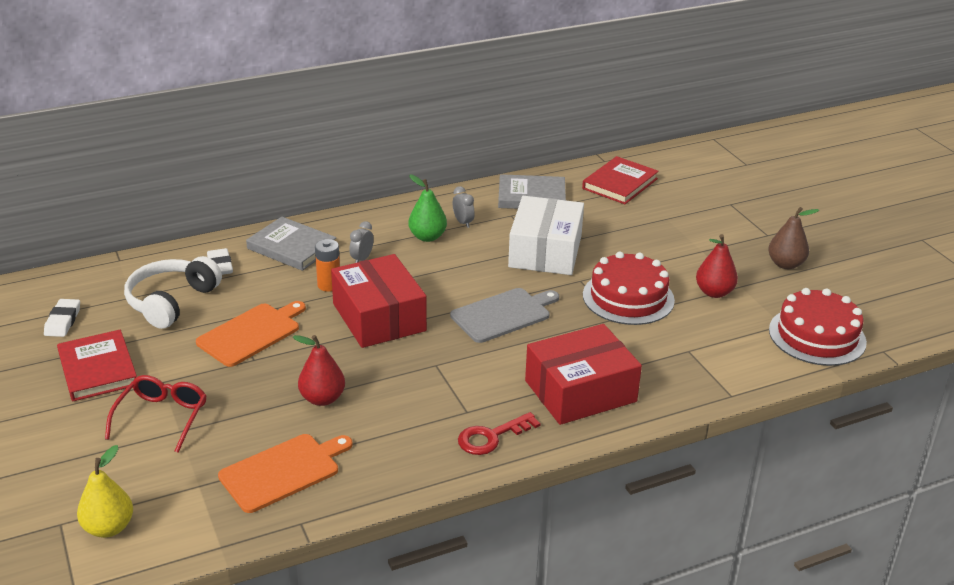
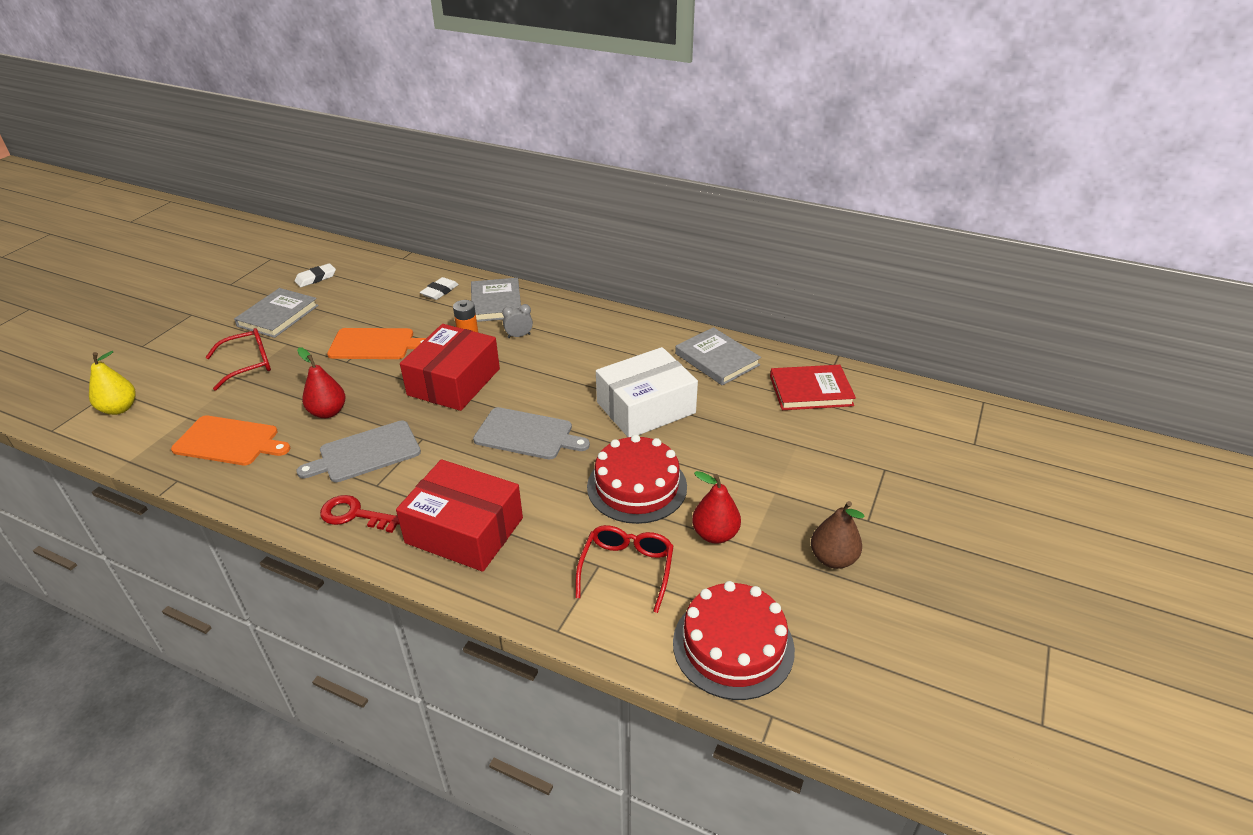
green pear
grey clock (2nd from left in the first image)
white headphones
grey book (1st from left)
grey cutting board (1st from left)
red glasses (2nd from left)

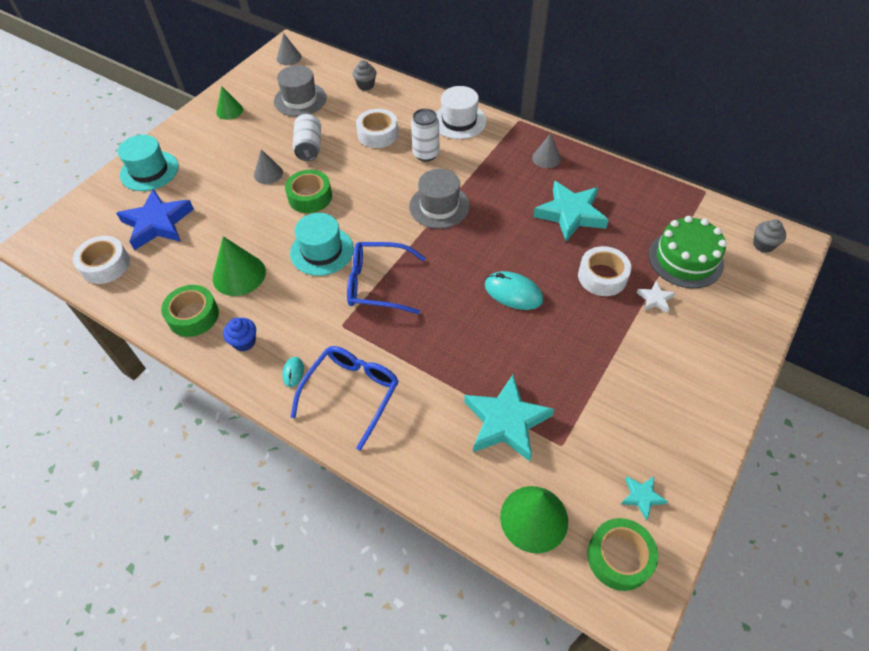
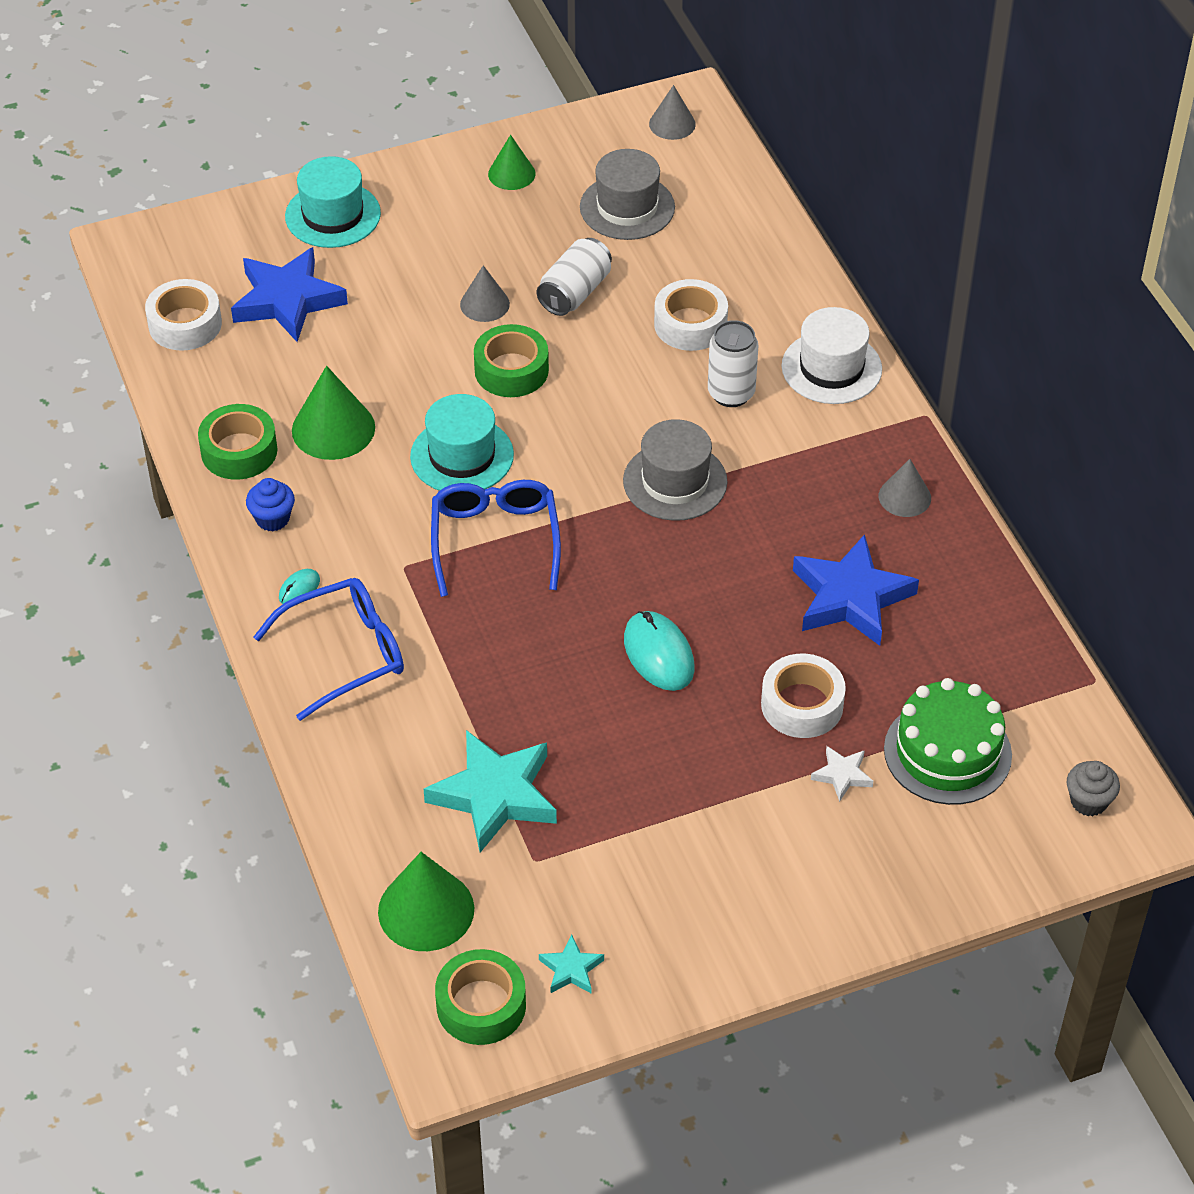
grey cupcake (1st from left in the first image)
blue star (2nd from left)
blue glasses (2nd from left)

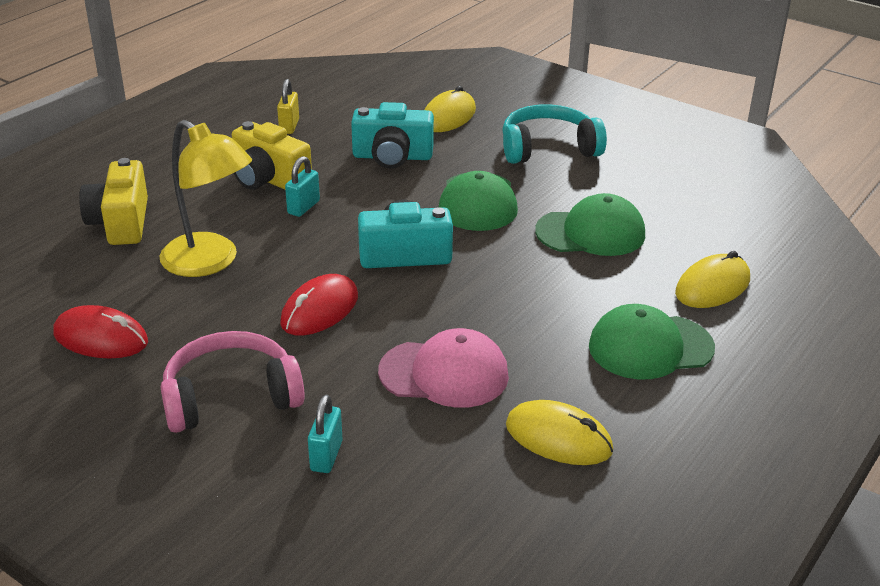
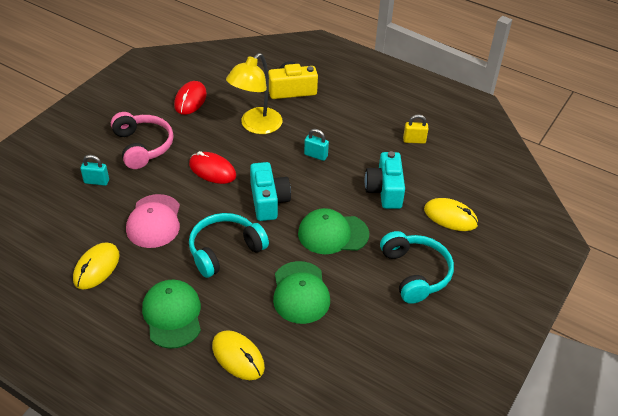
yellow camera (2nd from left in the first image)
turquoise headphones (1st from left)

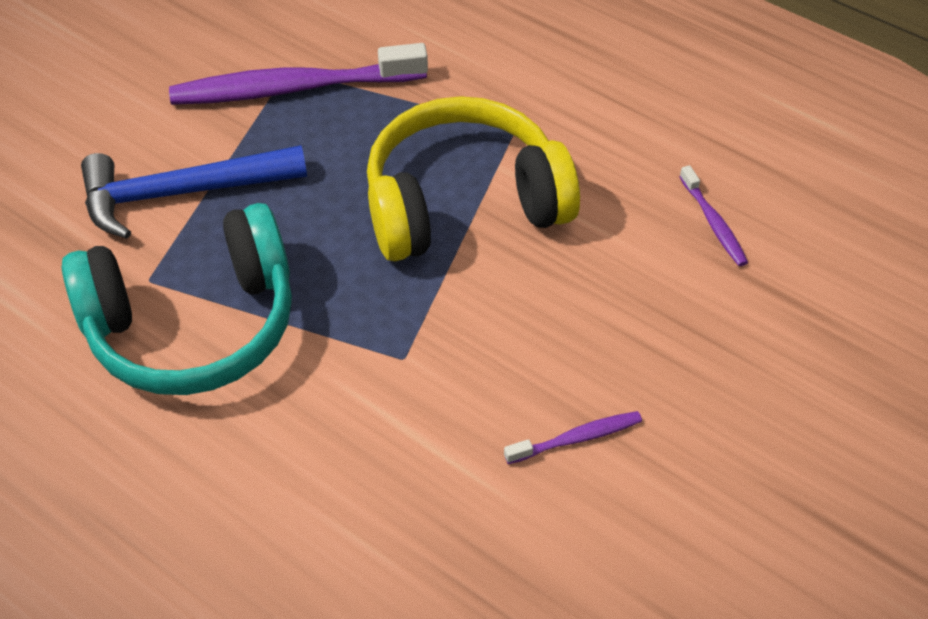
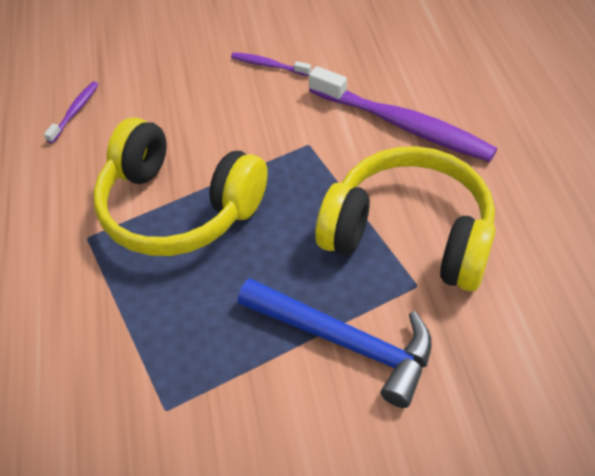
purple toothbrush (3rd from left)
yellow headphones (2nd from left)

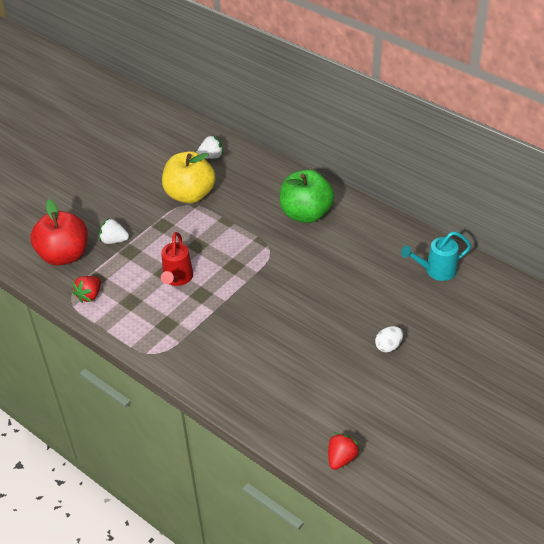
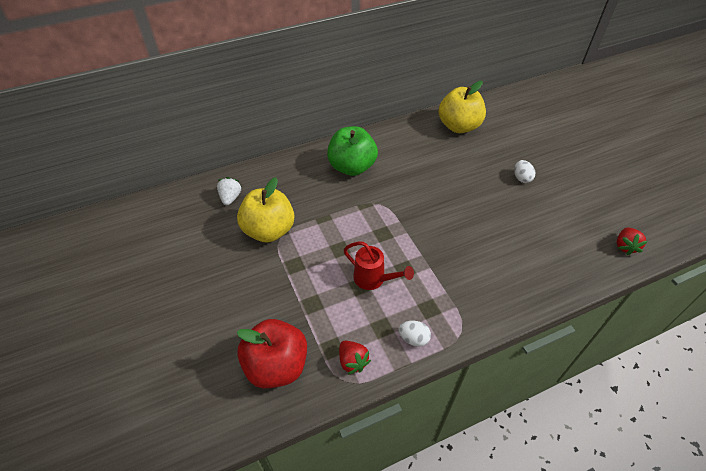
white strawberry (1st from left in the first image)
yellow apple (2nd from left)
red strawberry (2nd from left)
white egg (1st from left)

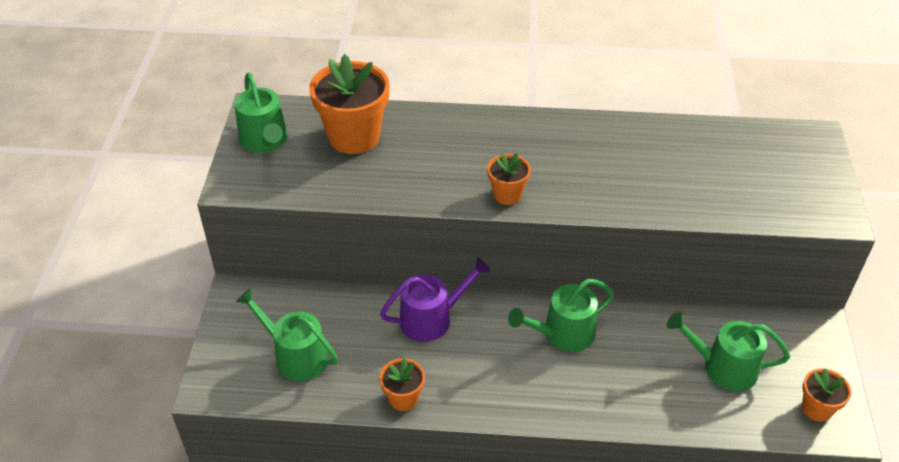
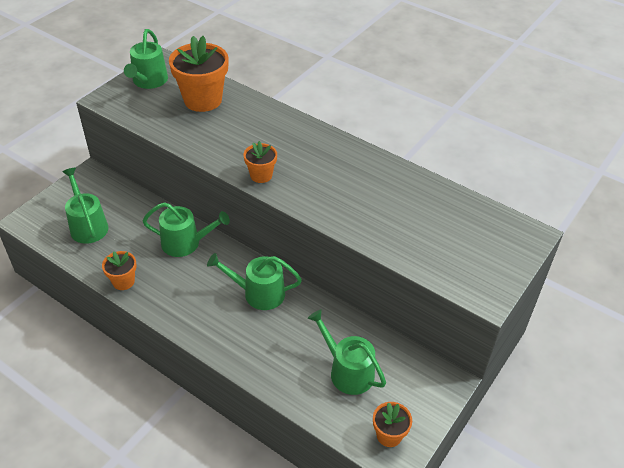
green watering can (3rd from left)

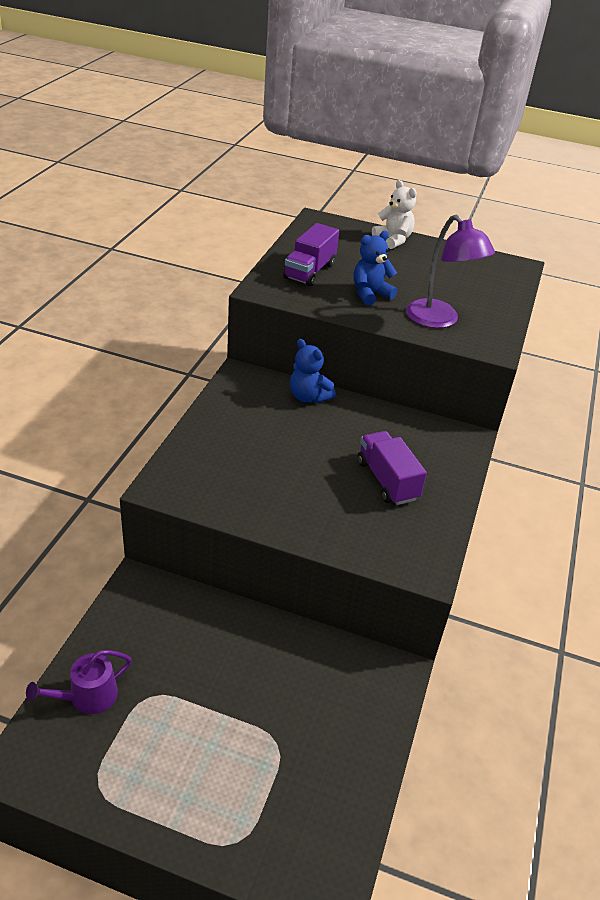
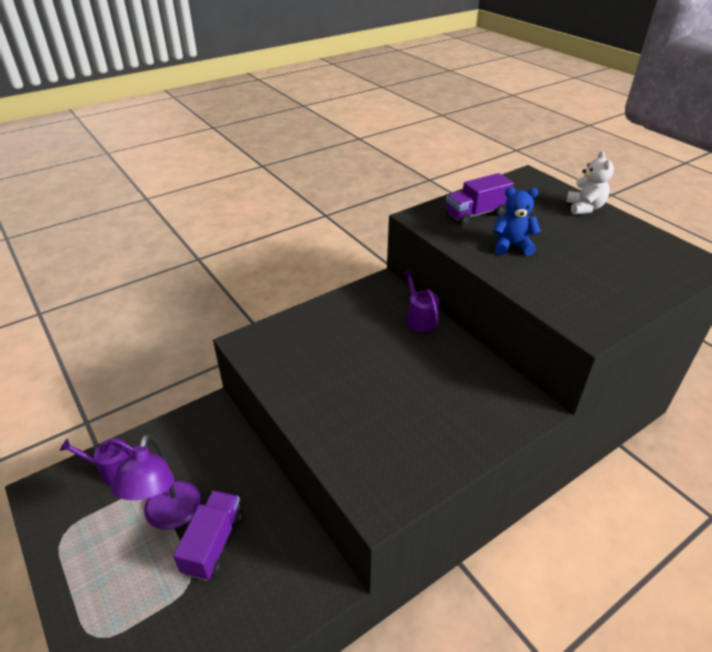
purple lamp
purple watering can (2nd from left)
purple truck (1st from left)

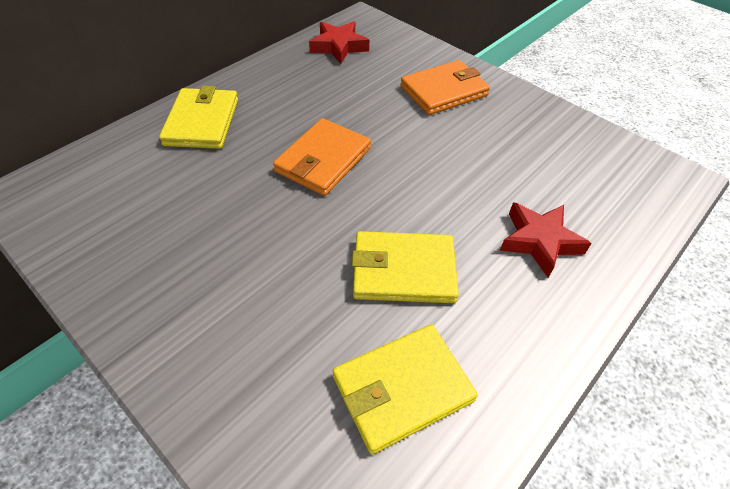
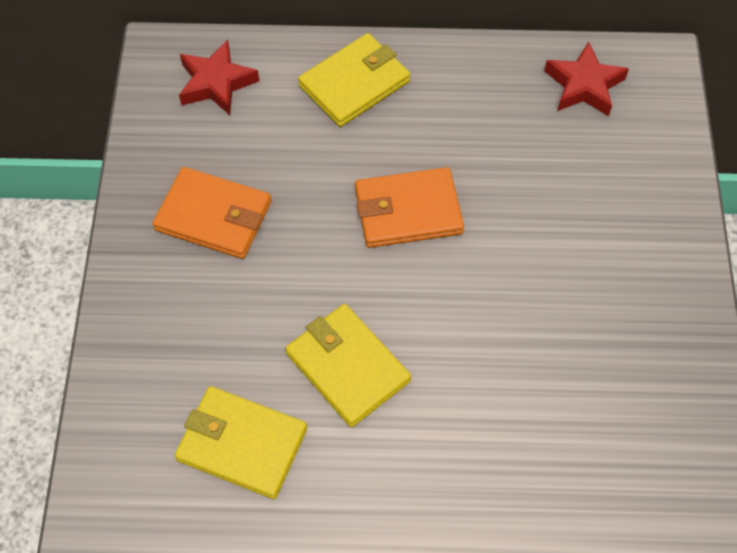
orange wallet (1st from left)
red star (1st from left)

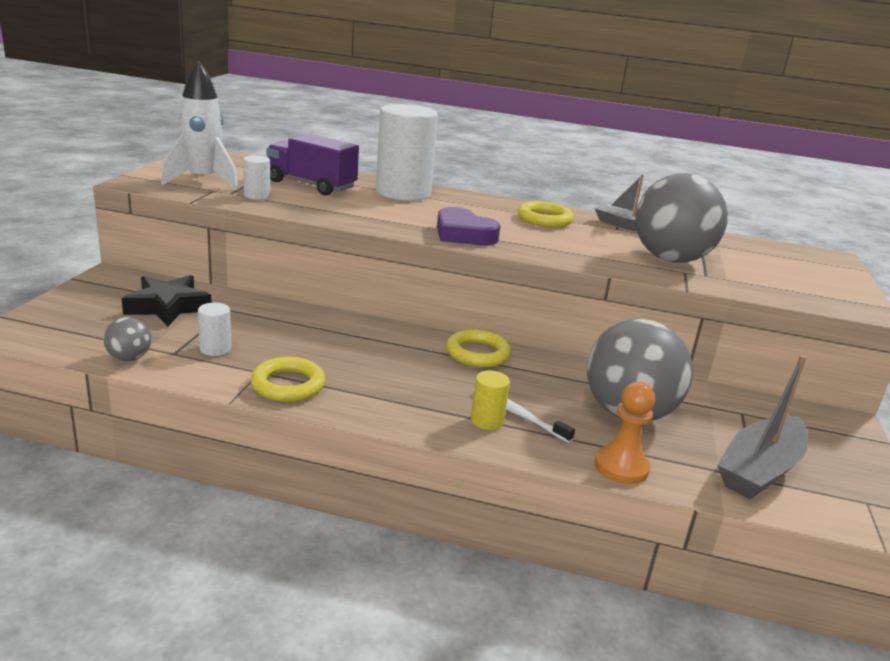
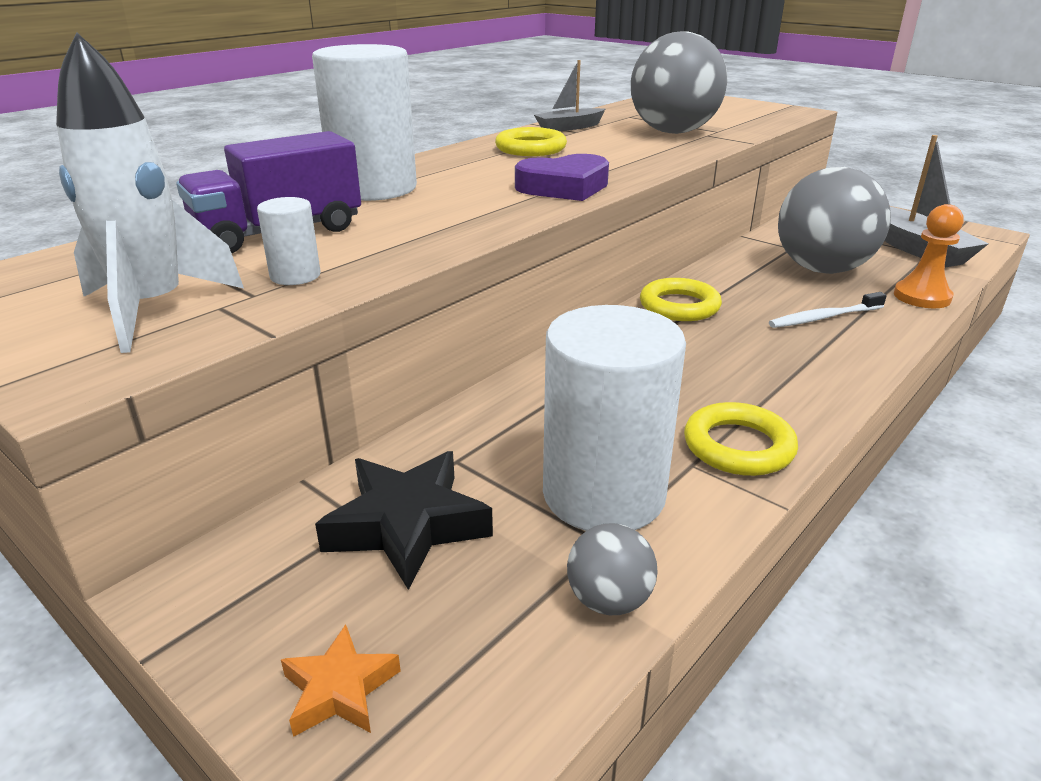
white cylinder (3rd from left)
yellow cylinder
orange star

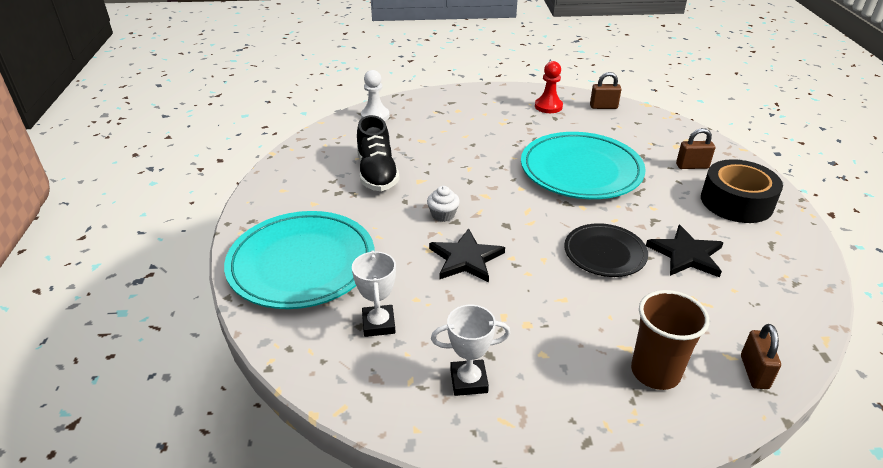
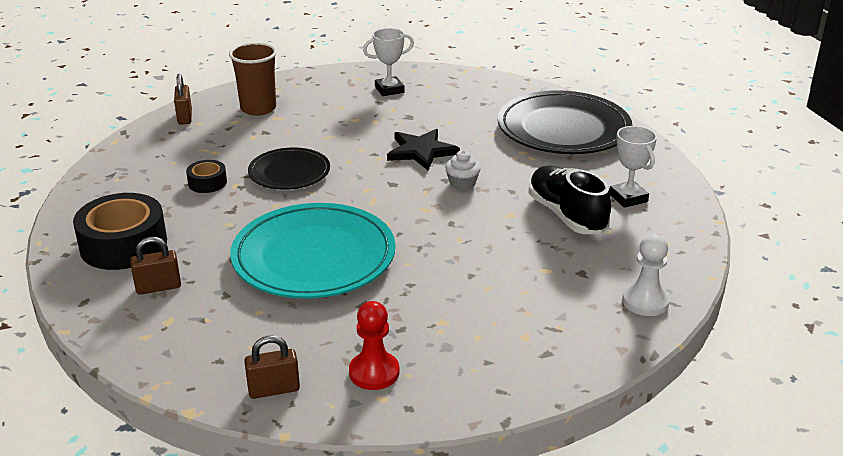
black plate (2nd from left)
black tape (2nd from left)
white trophy (2nd from left)

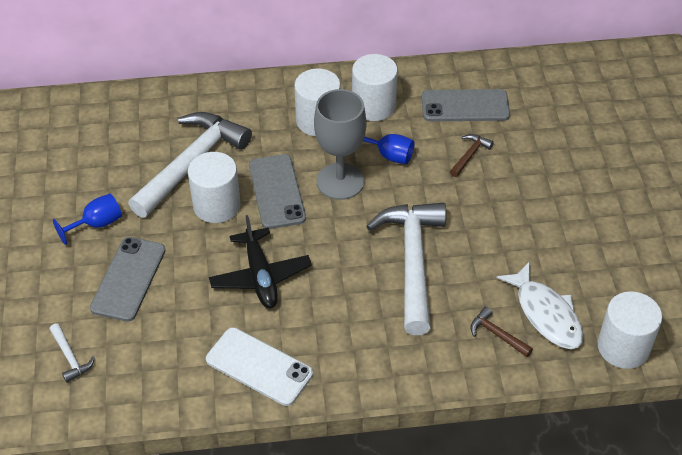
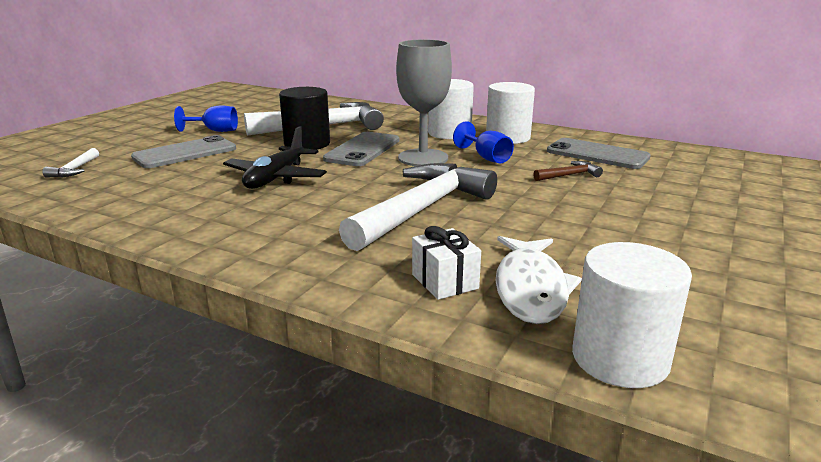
black cylinder
white gift
white phone

